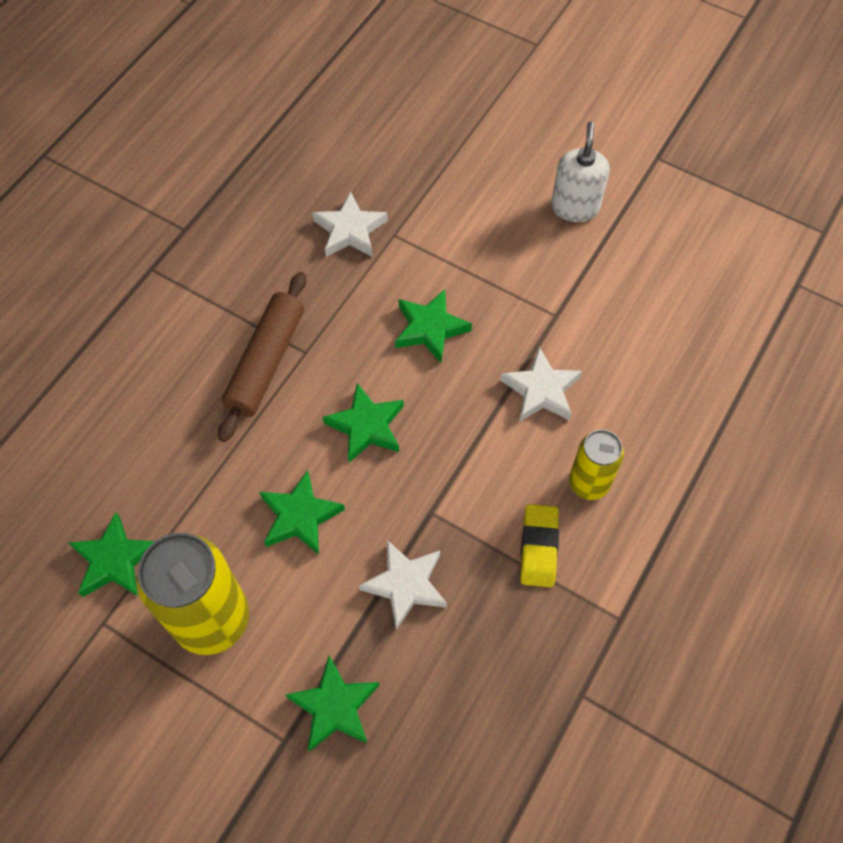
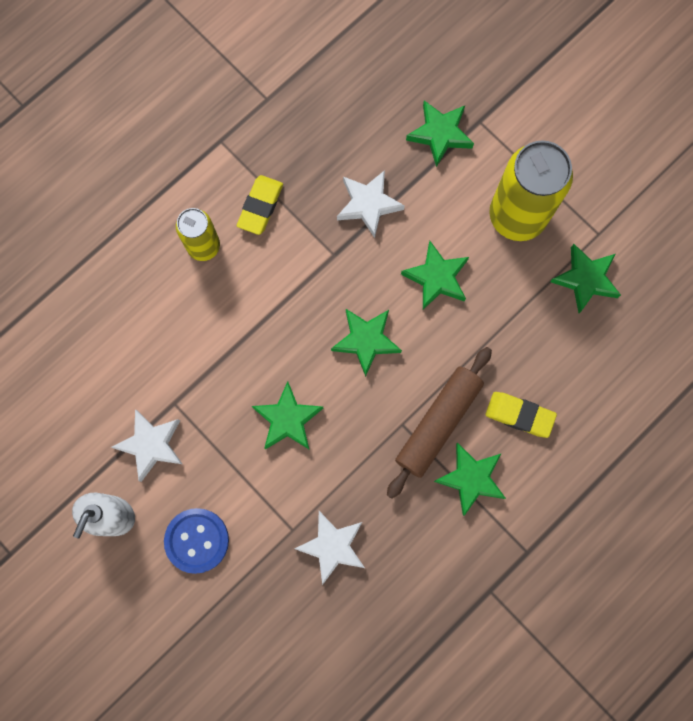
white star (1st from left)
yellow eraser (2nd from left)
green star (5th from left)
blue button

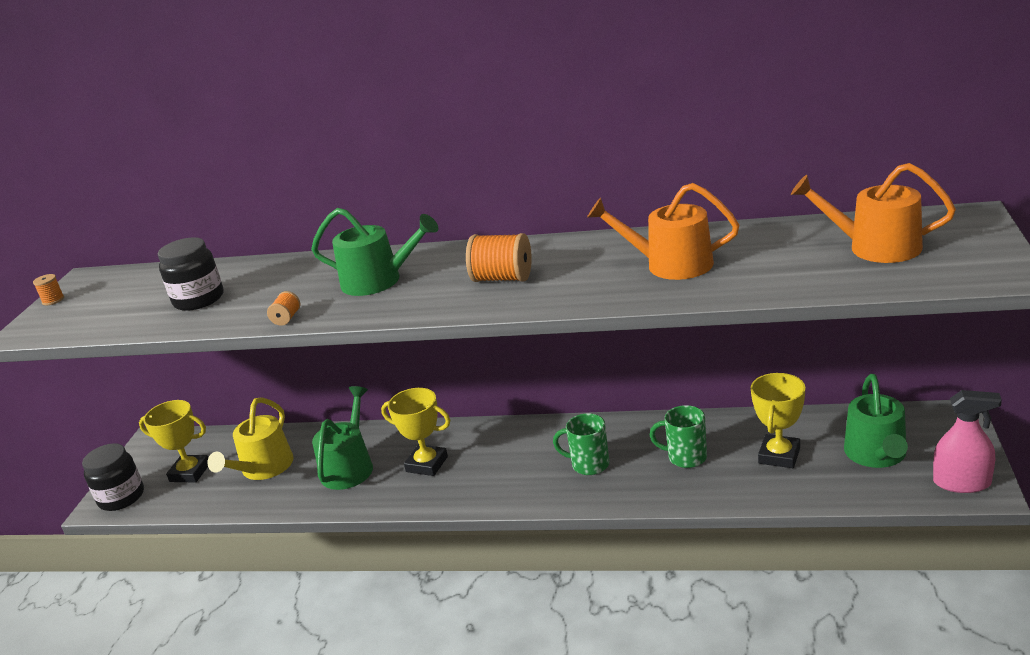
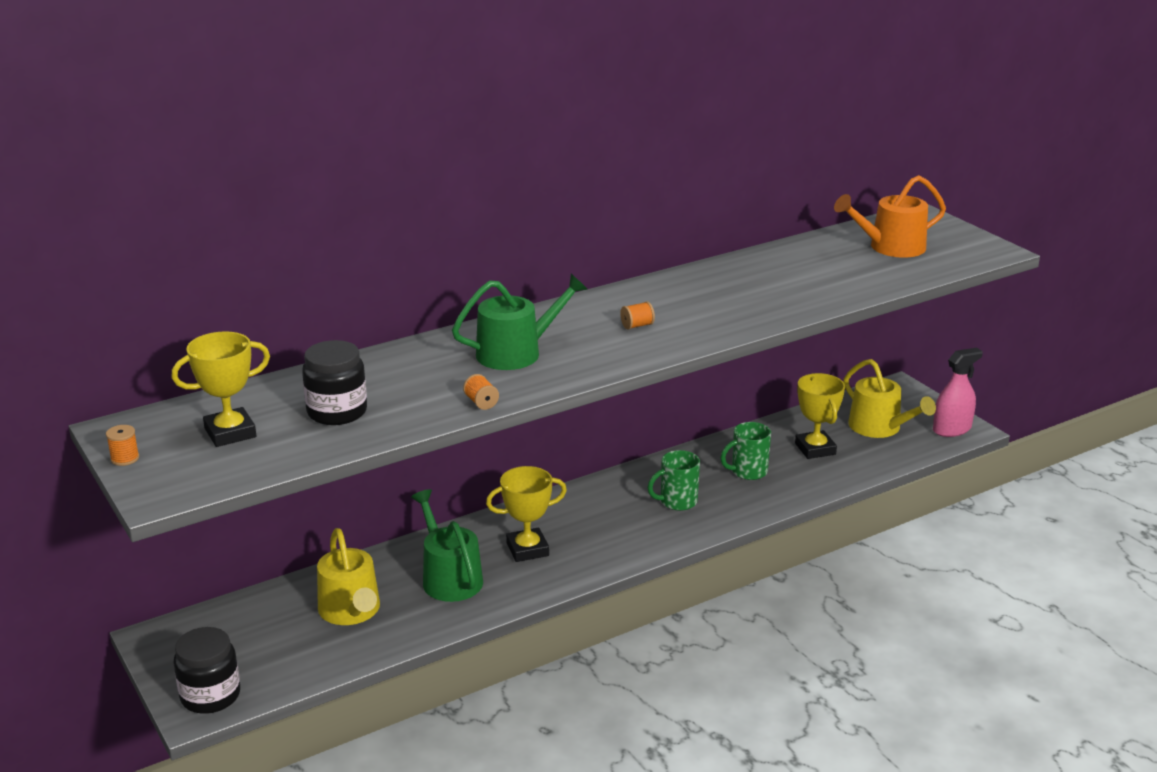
orange watering can (1st from left in the first image)
orange spool (3rd from left)
yellow watering can (2nd from left)
yellow trophy (1st from left)

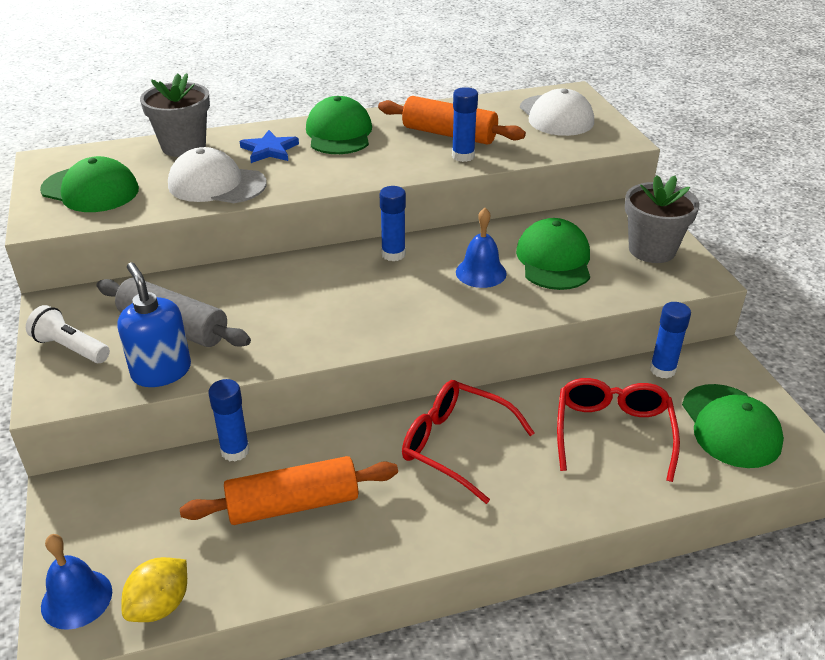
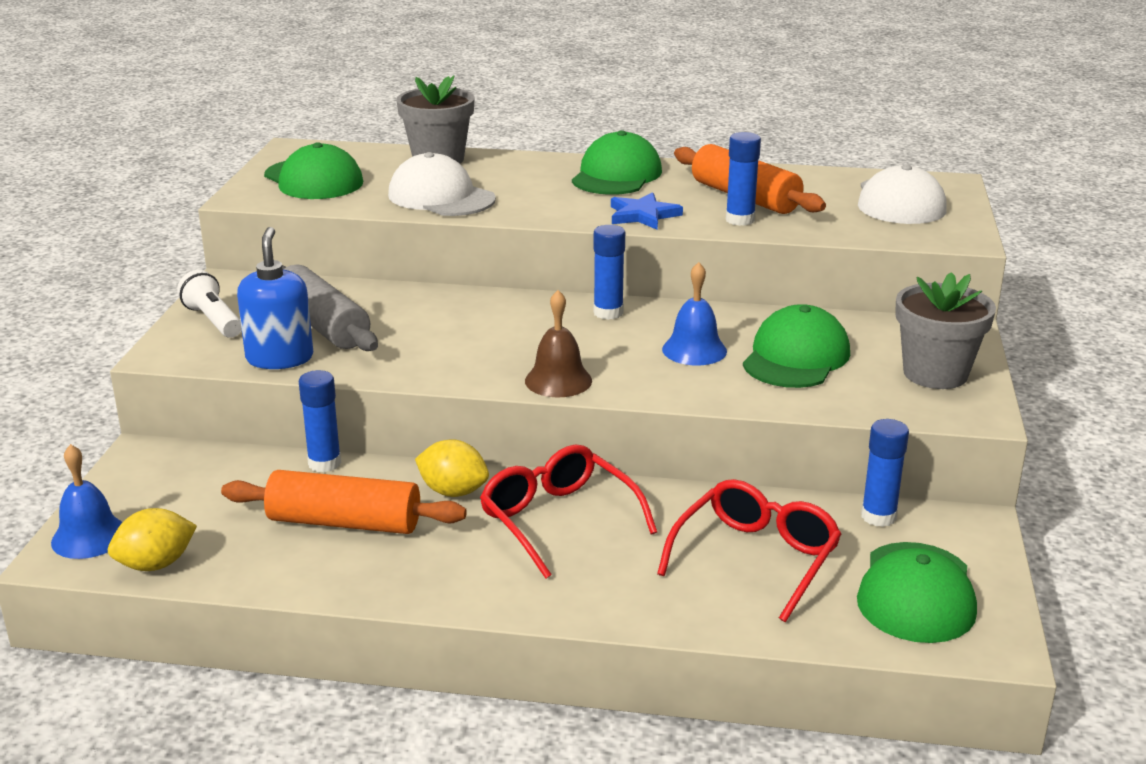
blue star
brown bell
yellow lemon (2nd from left)

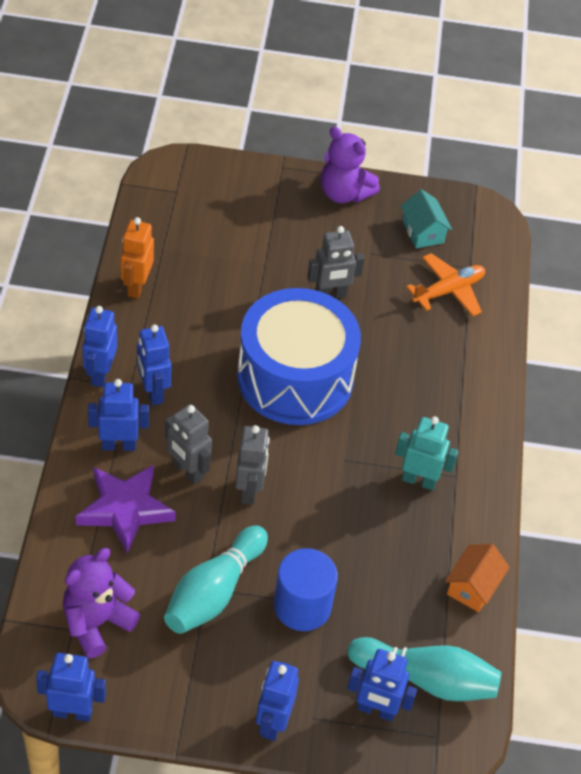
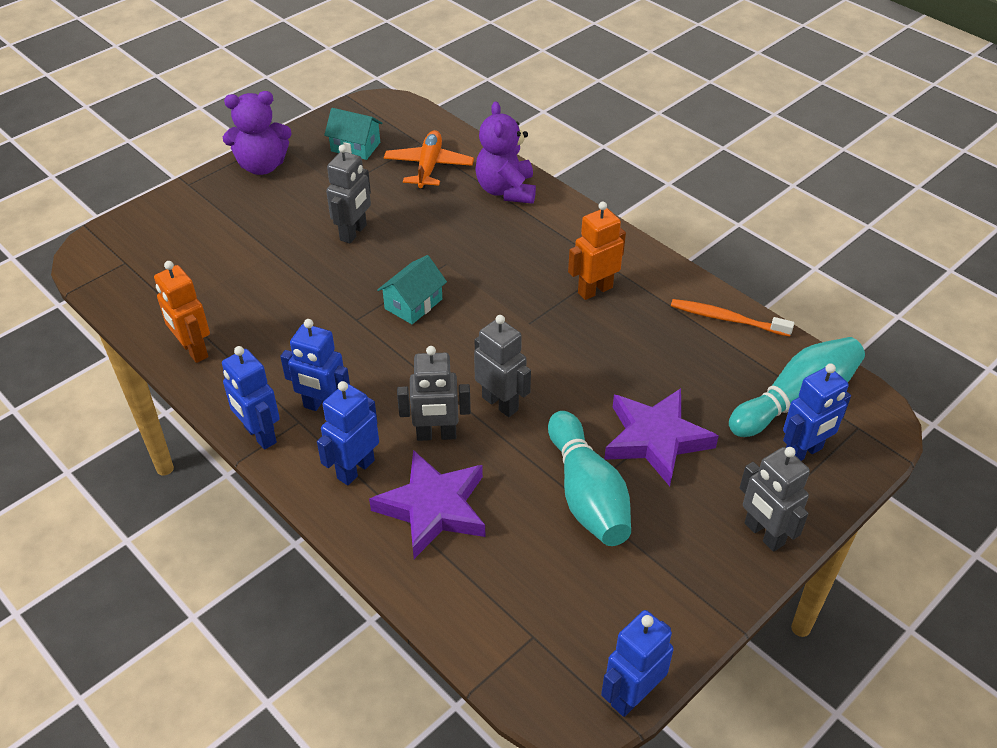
turquoise house (2nd from left)
orange robot (2nd from left)
orange toothbrush
purple teddy bear (2nd from left)
purple star (2nd from left)
grey robot (4th from left)

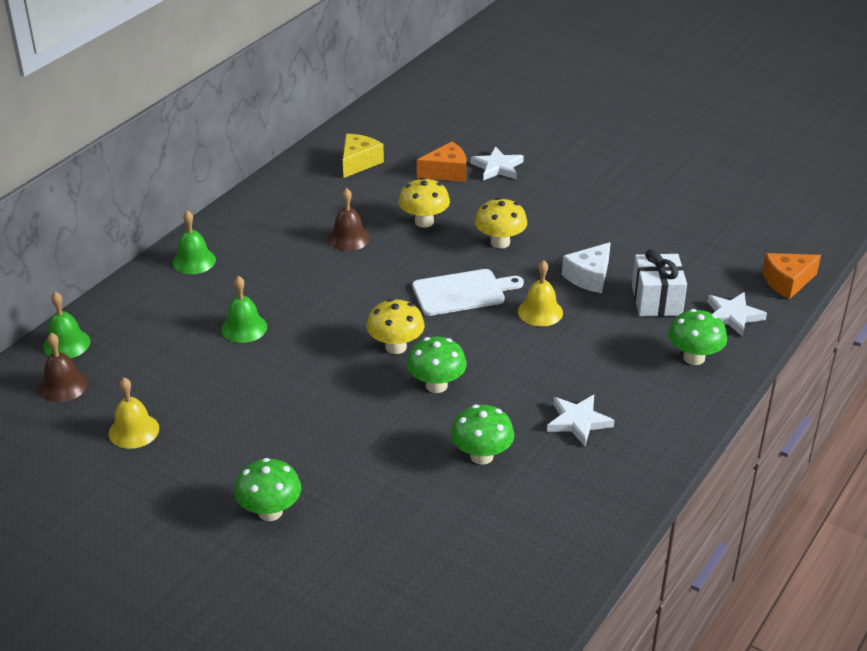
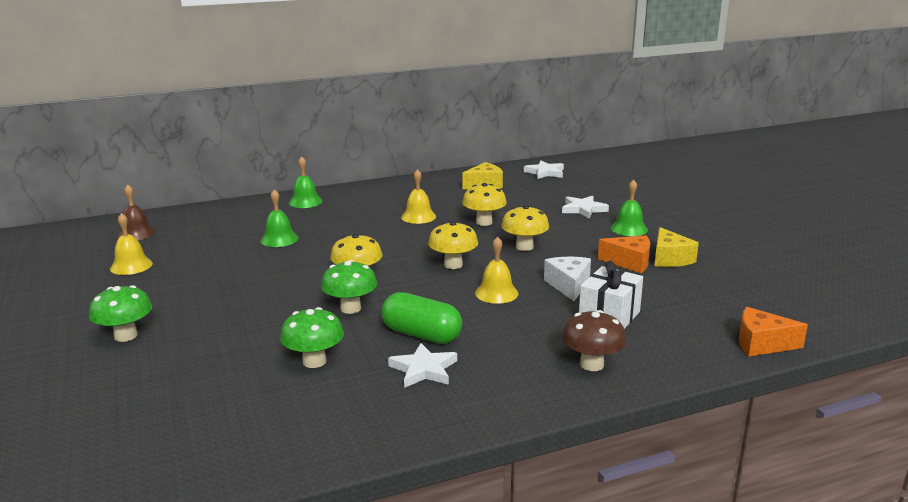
orange cheese (1st from left)
yellow bell (2nd from left)
white cheese
yellow mushroom (2nd from left)
green bell (3rd from left)
white star (2nd from left)
brown mushroom
yellow cheese (2nd from left)
green capsule

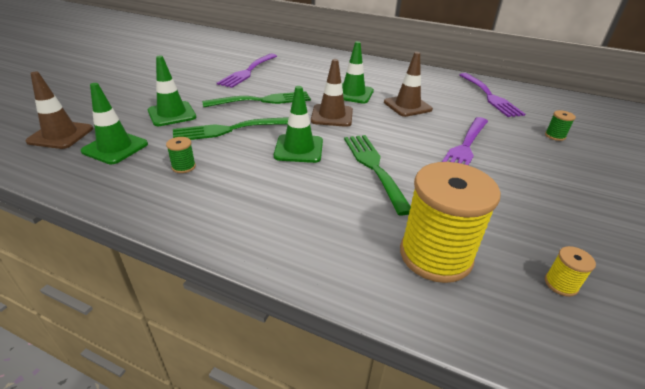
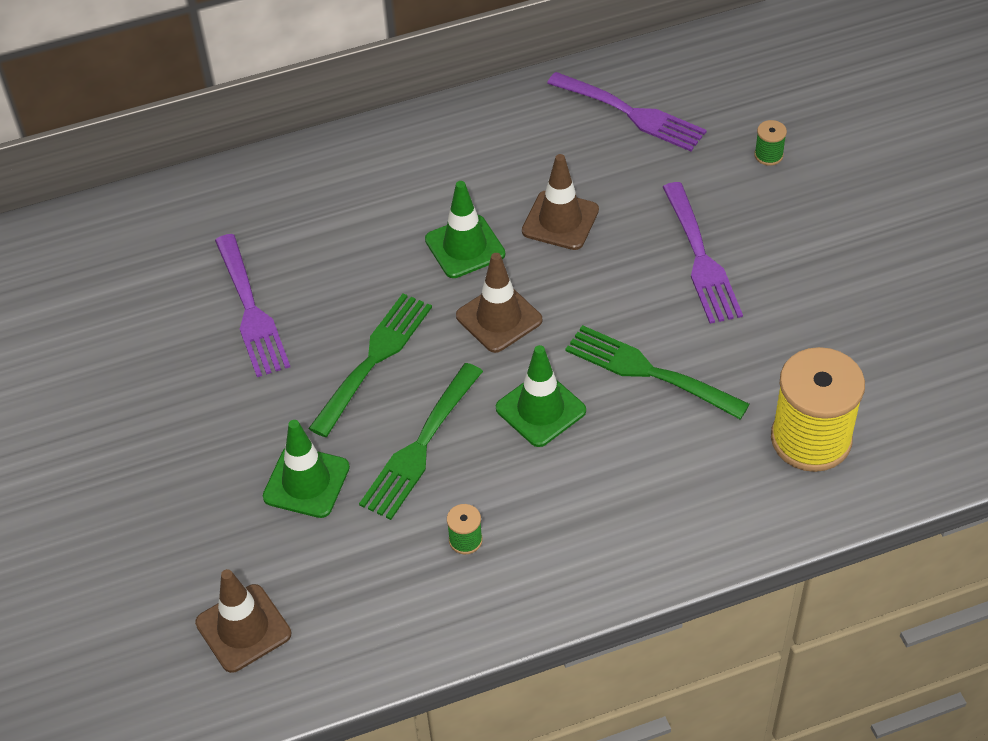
green traffic cone (1st from left in the first image)
yellow spool (2nd from left in the first image)

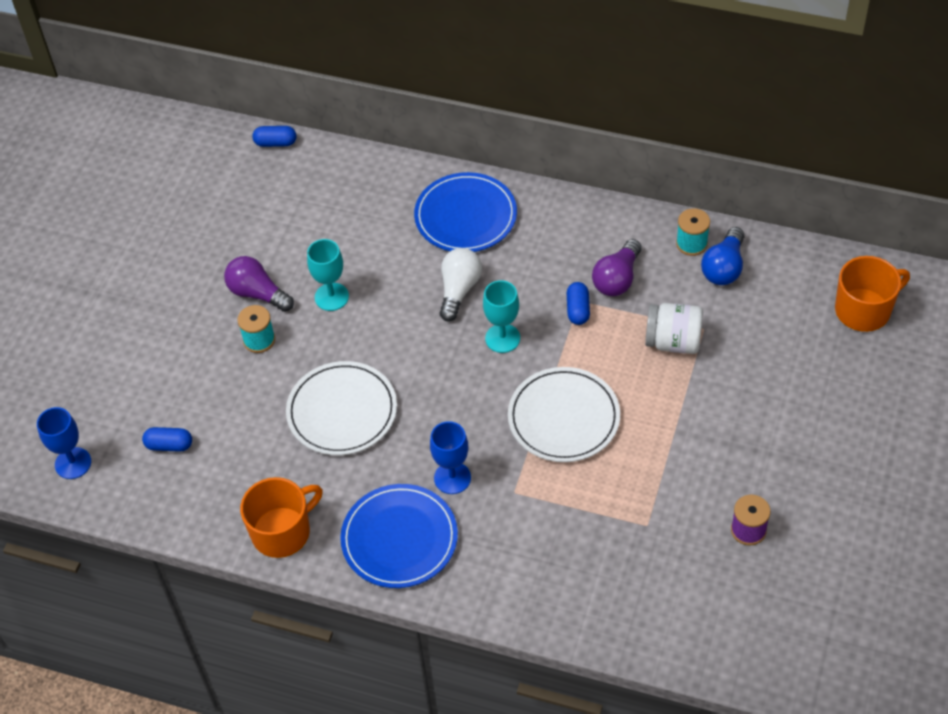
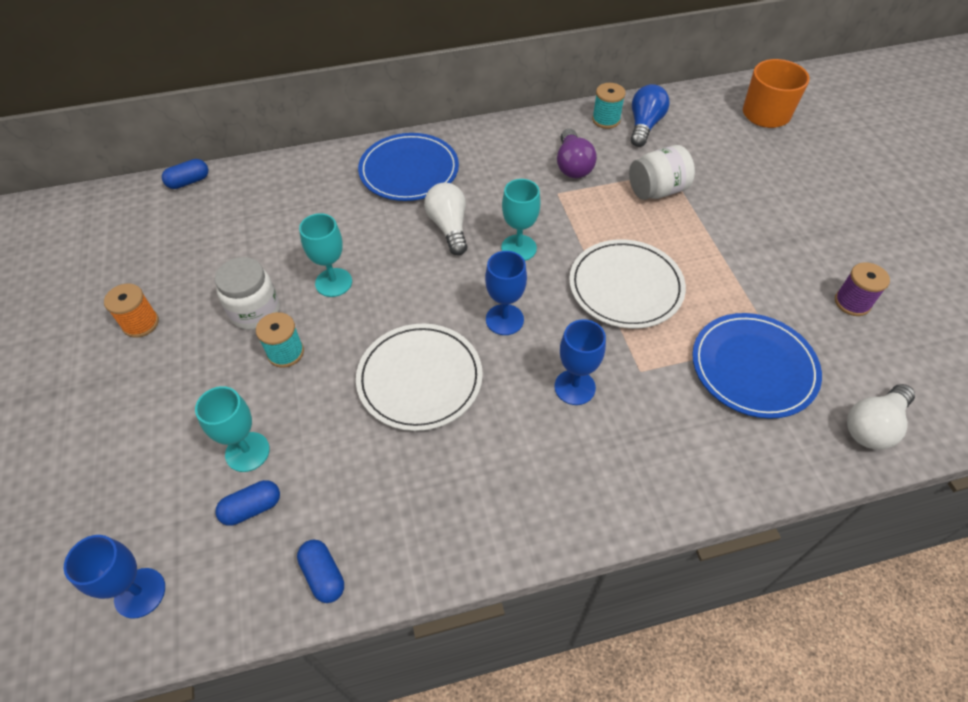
blue light bulb
white jar (1st from left)
blue capsule (3rd from left)
orange mug (1st from left in the first image)
blue plate (2nd from left)
blue goblet (2nd from left)
orange spool
white light bulb (2nd from left)
turquoise goblet (1st from left)

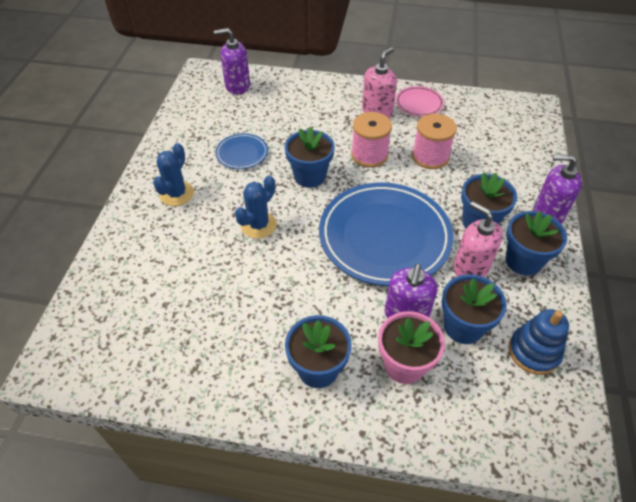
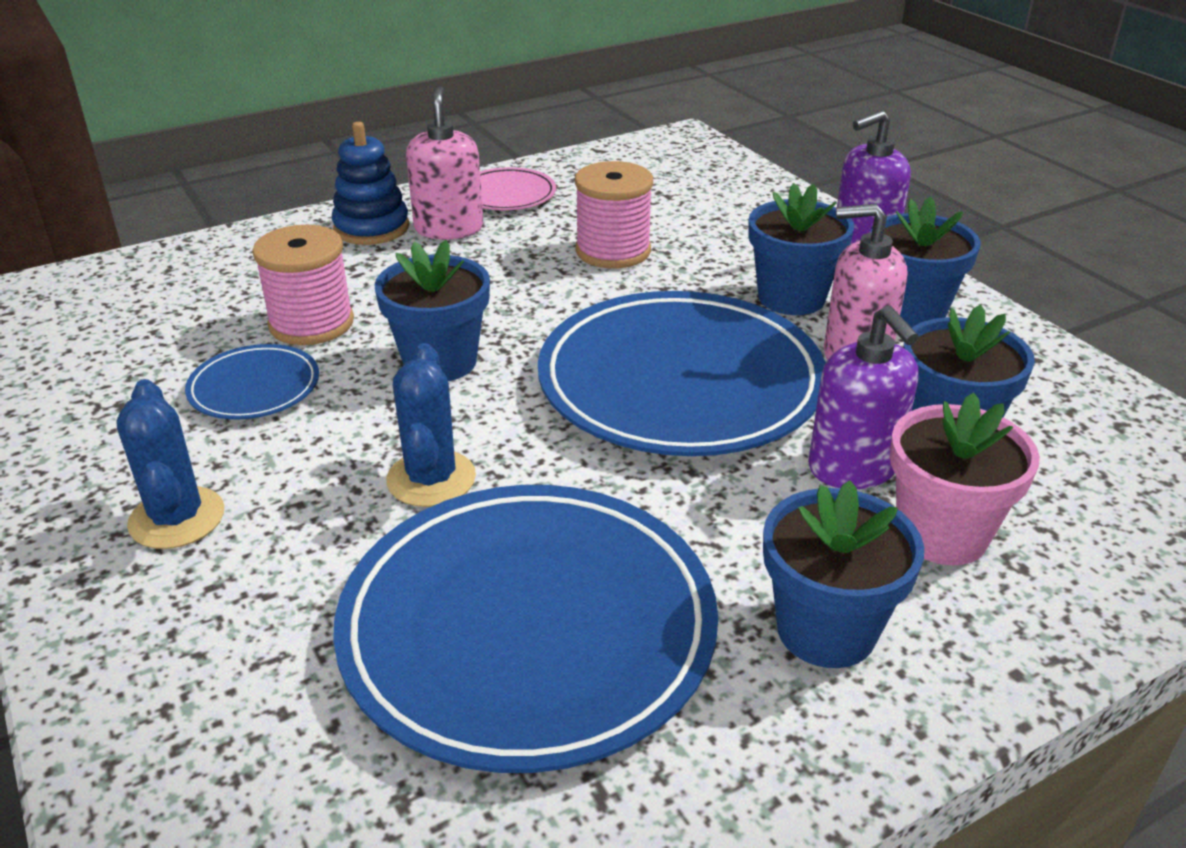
purple soap dispenser (1st from left in the first image)
pink spool (1st from left)
blue stacking toy
blue plate (2nd from left)

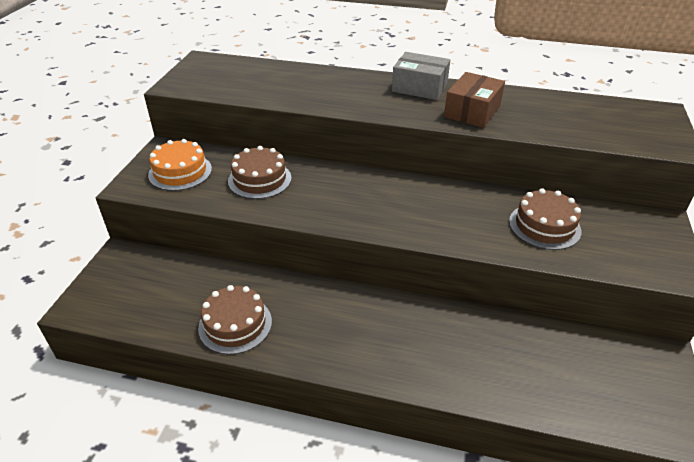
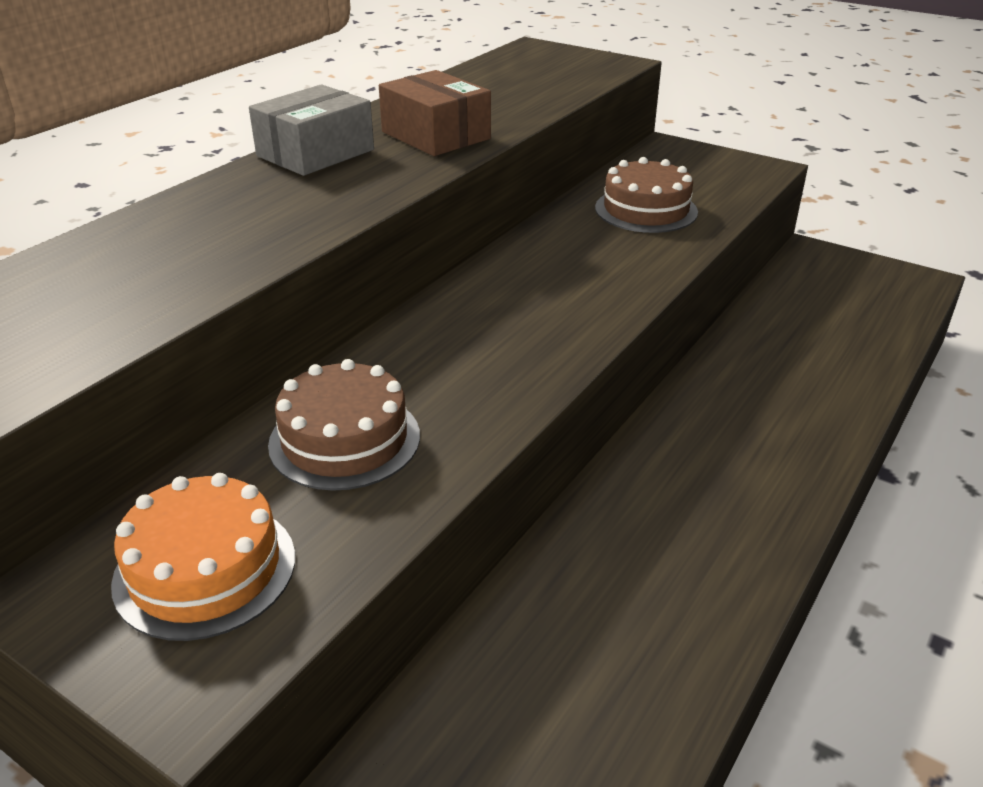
brown cake (1st from left in the first image)

